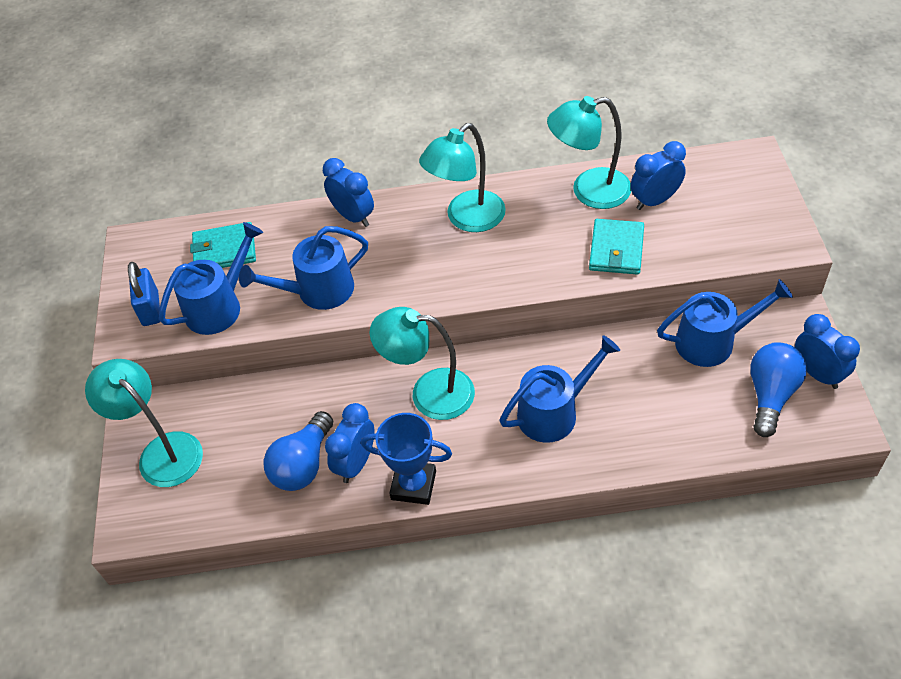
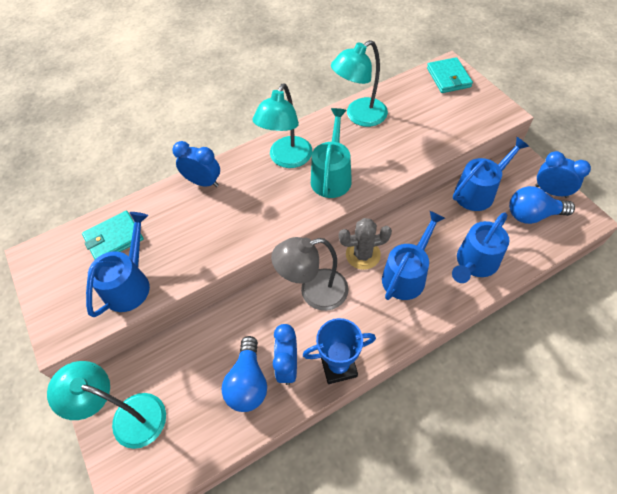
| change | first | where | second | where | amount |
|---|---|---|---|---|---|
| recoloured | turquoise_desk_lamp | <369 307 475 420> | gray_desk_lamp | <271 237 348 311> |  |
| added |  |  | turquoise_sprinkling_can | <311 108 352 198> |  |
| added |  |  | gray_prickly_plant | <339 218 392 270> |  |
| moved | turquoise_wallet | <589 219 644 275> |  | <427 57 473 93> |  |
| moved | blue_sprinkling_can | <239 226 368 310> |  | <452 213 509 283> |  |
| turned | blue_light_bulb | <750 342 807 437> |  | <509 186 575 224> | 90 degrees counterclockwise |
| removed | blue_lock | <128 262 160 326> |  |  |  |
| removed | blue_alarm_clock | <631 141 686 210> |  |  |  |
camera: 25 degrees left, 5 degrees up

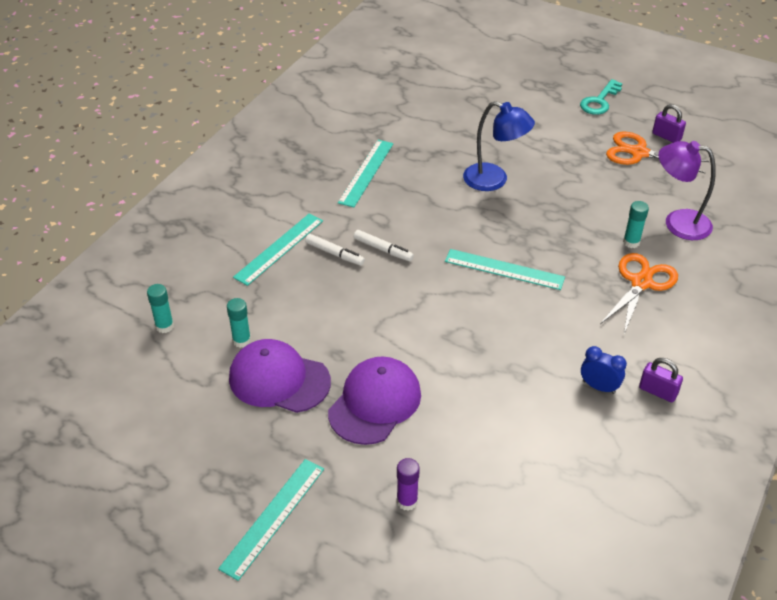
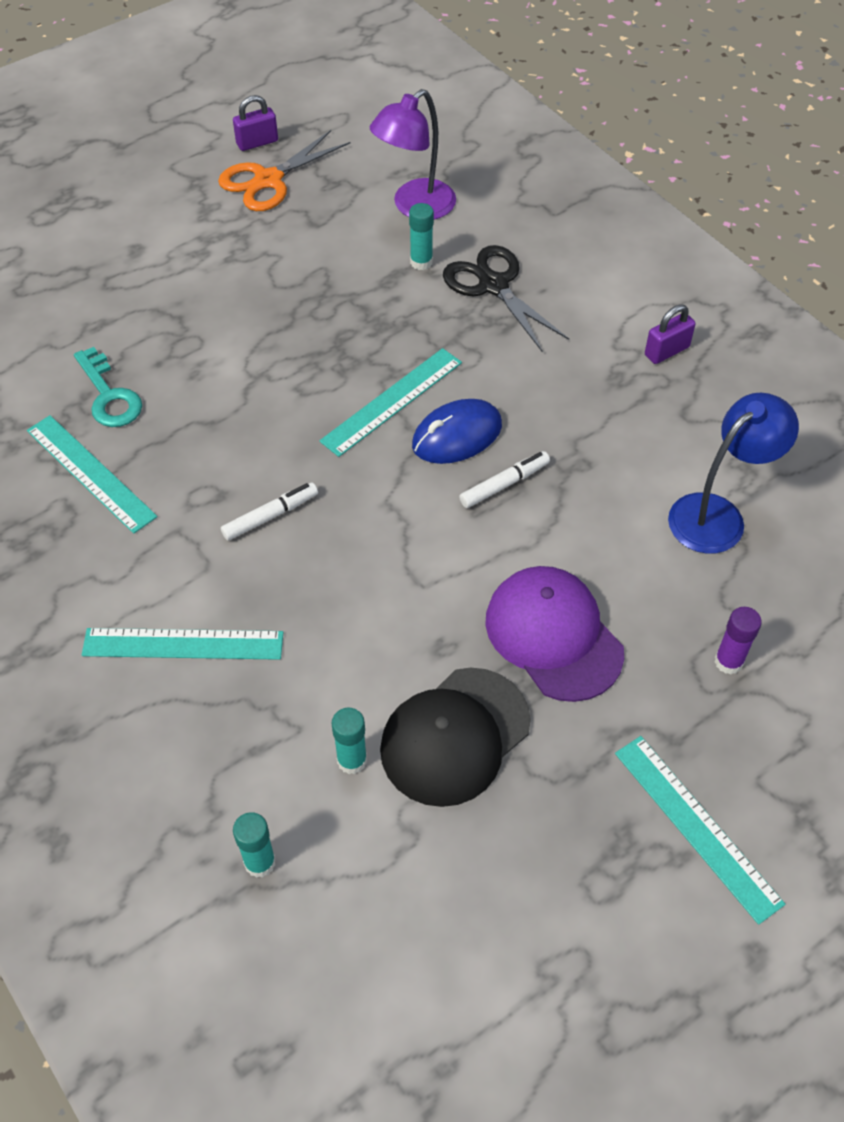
| change | first | where | second | where | amount |
|---|---|---|---|---|---|
| moved | turquoise_key | <580 79 622 115> |  | <74 347 142 427> |  |
| turned | turquoise_ruler | <233 213 323 286> |  | <82 628 283 660> | 60 degrees counterclockwise |
| recoloured | royal_purple_peaked_cap | <229 339 331 413> | ebony_peaked_cap | <380 668 531 807> |  |
| added |  |  | blue_PC_mouse | <412 399 502 464> |  |
| recoloured | orange_shears | <600 253 678 334> | ebony_shears | <443 245 569 351> |  |
| moved | white_felt_pen | <305 234 365 266> |  | <459 451 550 508> |  |
| moved | blue_desk_lamp | <463 101 535 191> |  | <668 393 799 554> |  |
| removed | blue_alarm_clock | <581 346 627 394> |  |  |  |
camera: 65 degrees left, 10 degrees up

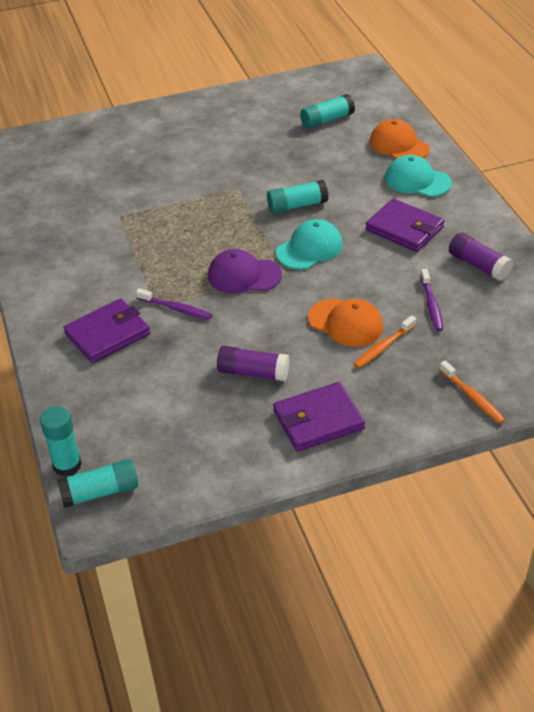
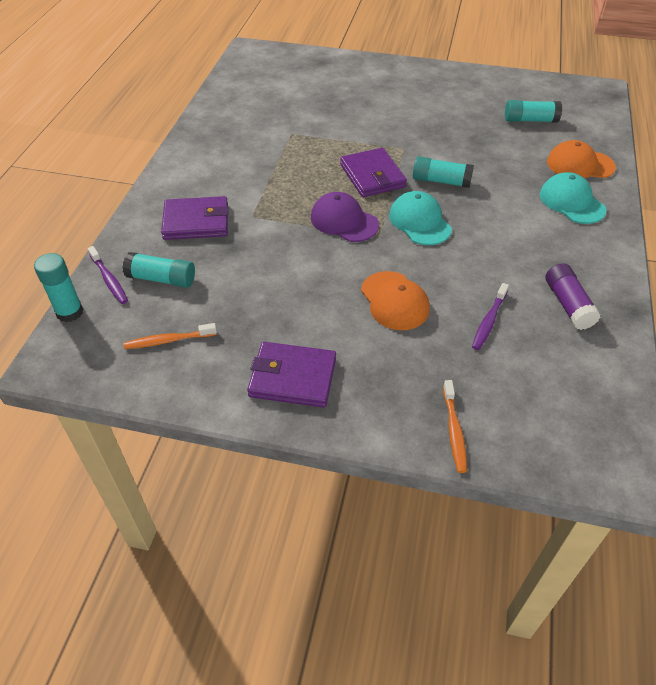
| change | first | where | second | where | amount |
|---|---|---|---|---|---|
| moved | royal_purple_toothbrush | <136 288 212 320> |  | <88 246 128 304> |  |
| moved | turquoise_glue | <57 459 138 508> |  | <122 252 195 288> |  |
| moved | orange_toothbrush | <354 315 416 368> |  | <123 323 217 349> |  |
| moved | royal_purple_wallet | <365 199 444 252> |  | <340 148 407 197> |  |
| turned | turquoise_peaked_cap | <276 219 343 270> |  | <389 191 452 245> | 105 degrees counterclockwise |
| turned | orange_peaked_cap | <370 119 430 159> |  | <547 140 616 178> | 75 degrees counterclockwise |
| removed | royal_purple_glue | <217 346 290 381> |  |  |  |
camera: 30 degrees right, 5 degrees up

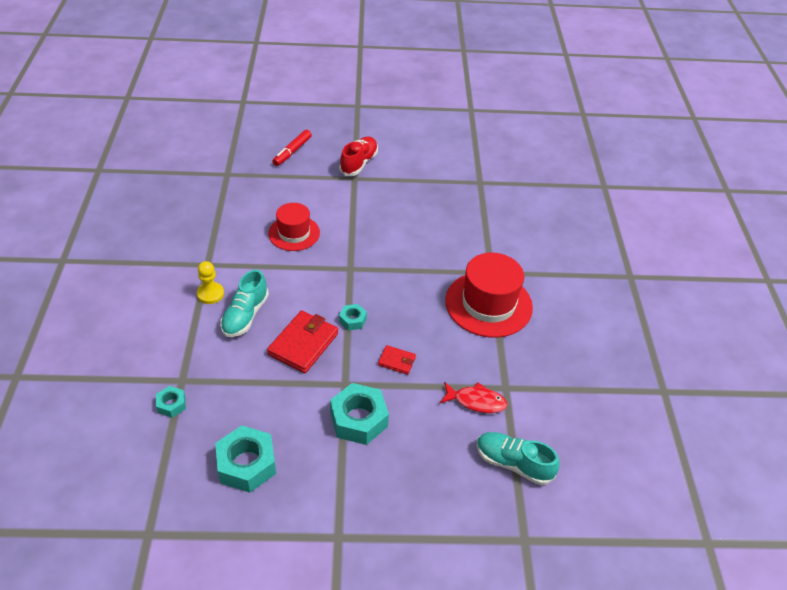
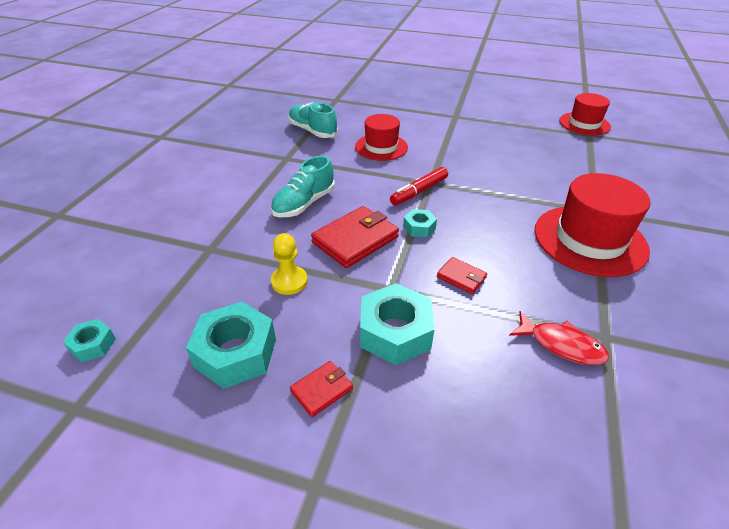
| change | first | where | second | where | amount |
|---|---|---|---|---|---|
| moved | turquoise_hexagon_nut | <156 386 186 418> |  | <63 319 116 363> |  |
| moved | golden_chess_pawn | <197 261 224 304> |  | <271 233 308 295> |  |
| moved | turquoise_lace-up_shoe | <476 432 560 485> |  | <288 102 338 138> |  |
| added |  |  | crimson_wallet | <290 361 353 417> |  |
| moved | crimson_felt_pen | <272 130 312 166> |  | <390 167 448 205> |  |
| added |  |  | crimson_top_hat | <559 93 611 135> |  |
| removed | crimson_lace-up_shoe | <339 137 378 176> |  |  |  |
camera: 20 degrees right, 5 degrees down

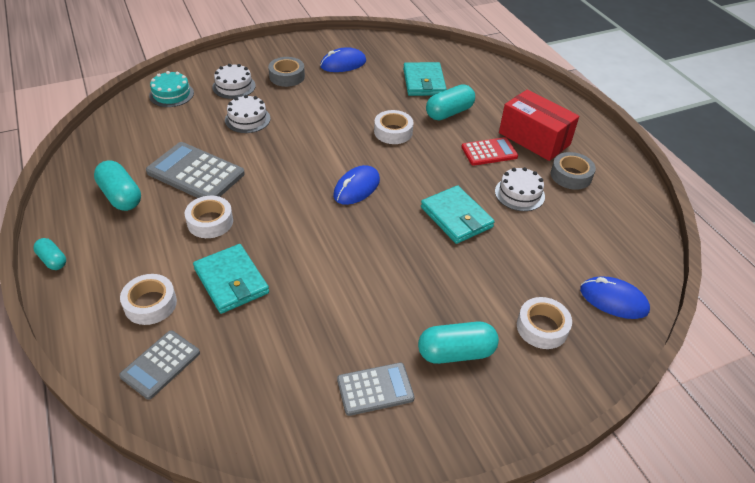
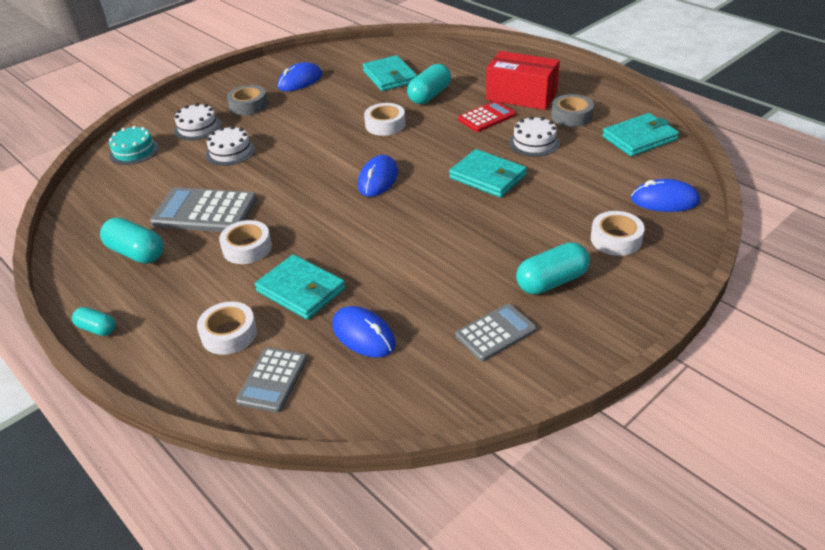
| change | first | where | second | where | amount |
|---|---|---|---|---|---|
| added |  |  | blue_PC_mouse | <332 306 396 358> |  |
| added |  |  | turquoise_wallet | <602 113 679 157> |  |
camera: 15 degrees left, 5 degrees down

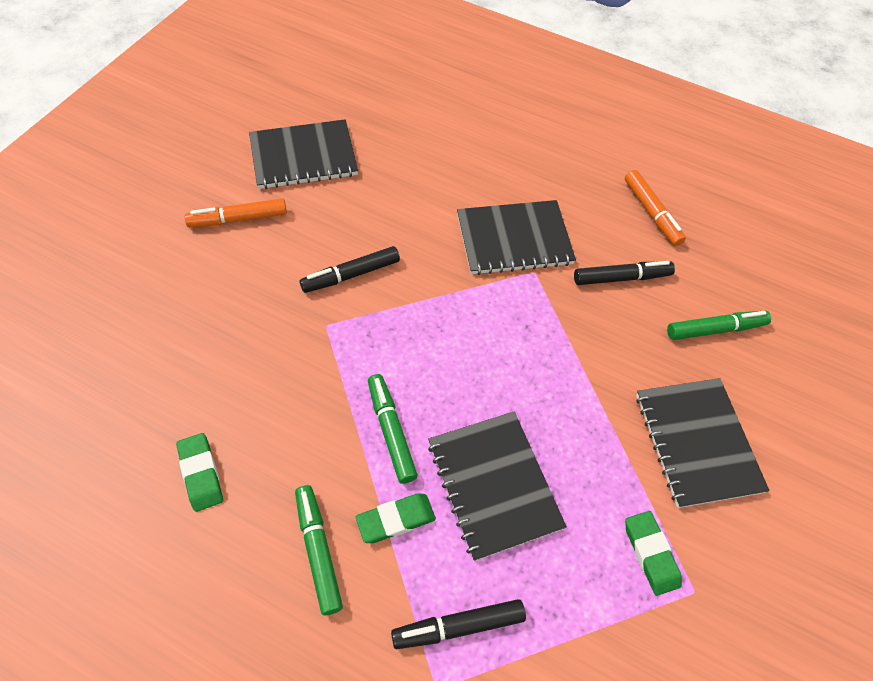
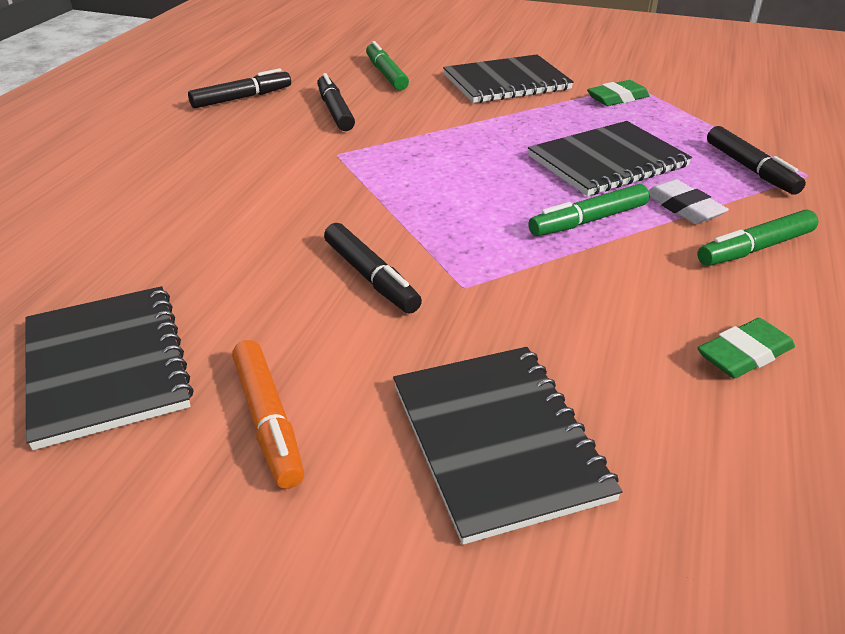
| change | first | where | second | where | amount |
|---|---|---|---|---|---|
| recoloured | orange_felt_pen | <625 170 686 246> | ebony_felt_pen | <188 68 291 108> |  |
| moved | ebony_notebook | <457 200 576 275> |  | <393 347 623 545> |  |
| recoloured | emerald_pencil_eraser | <356 493 436 543> | white_pencil_eraser | <648 179 729 224> |  |
camera: 95 degrees left, 20 degrees down

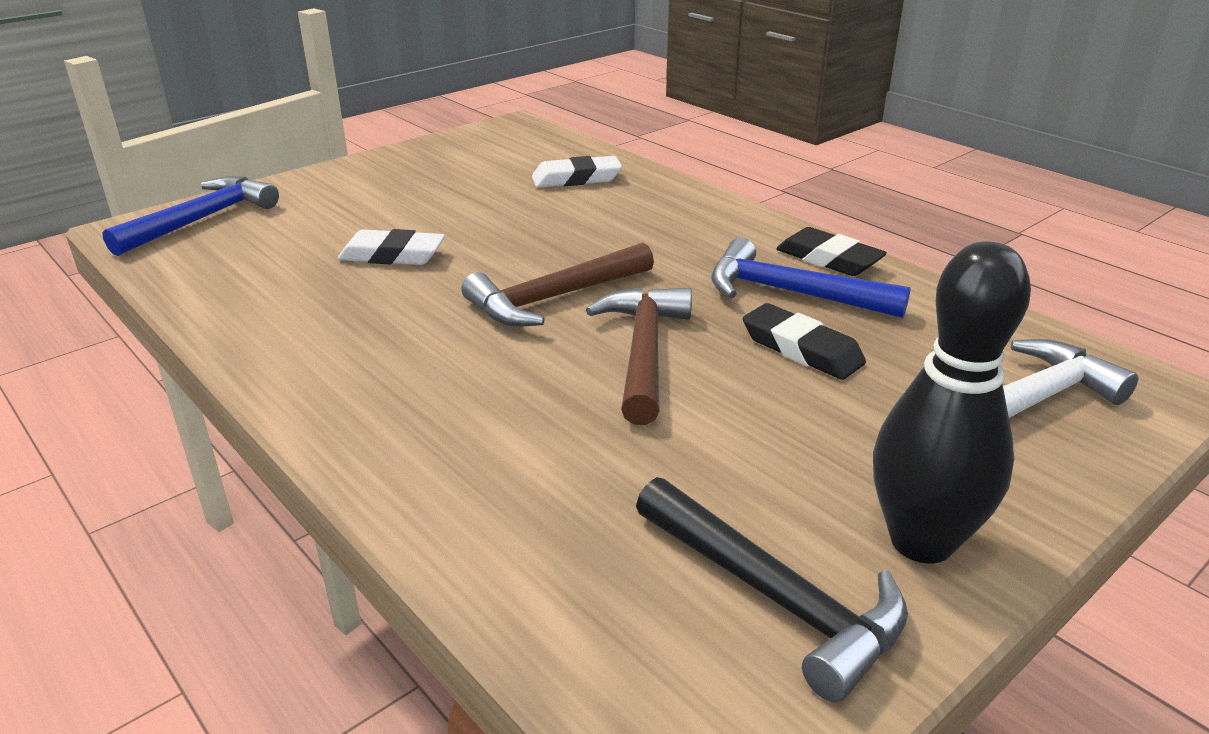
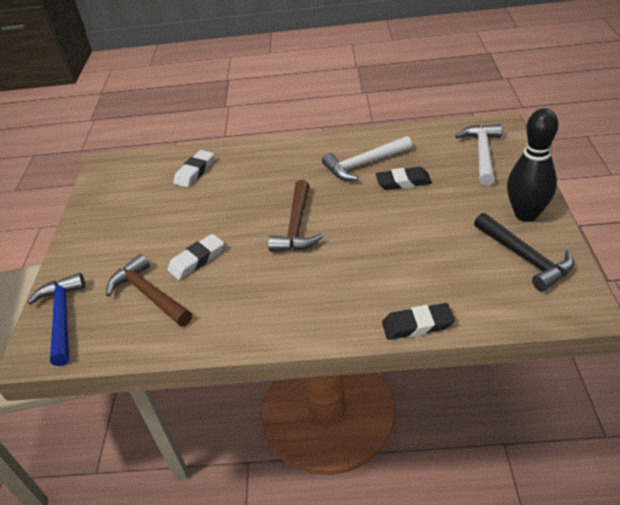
| change | first | where | second | where | amount |
|---|---|---|---|---|---|
| moved | dark_brown_hammer | <586 287 692 425> |  | <106 254 192 327> |  |
| recoloured | blue_hammer | <711 238 911 318> | white_hammer | <322 136 412 180> |  |
| moved | ebony_pencil_eraser | <776 227 887 276> |  | <382 303 455 340> |  |
| turned | ebony_hammer | <636 477 908 702> |  | <474 213 574 292> | 60 degrees clockwise |
camera: 45 degrees left, 10 degrees up

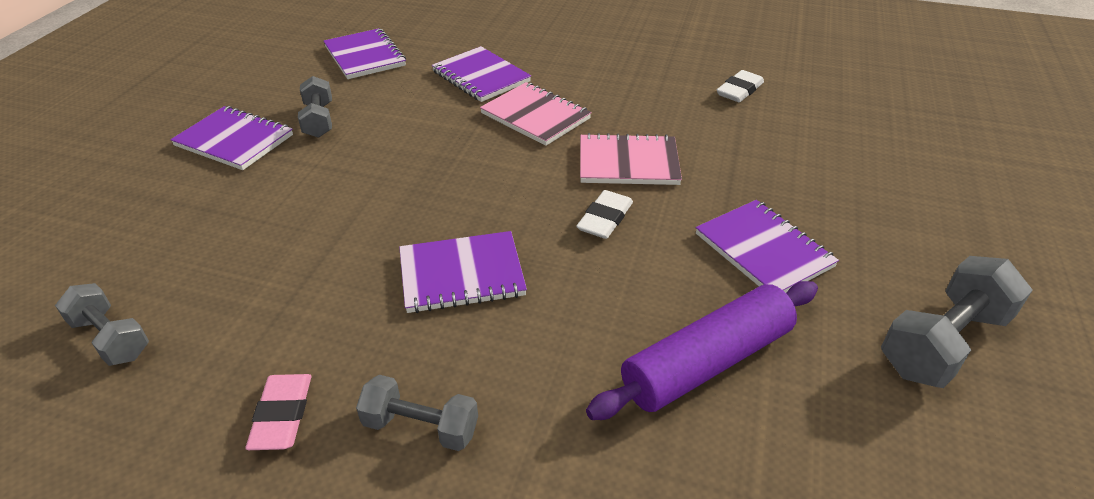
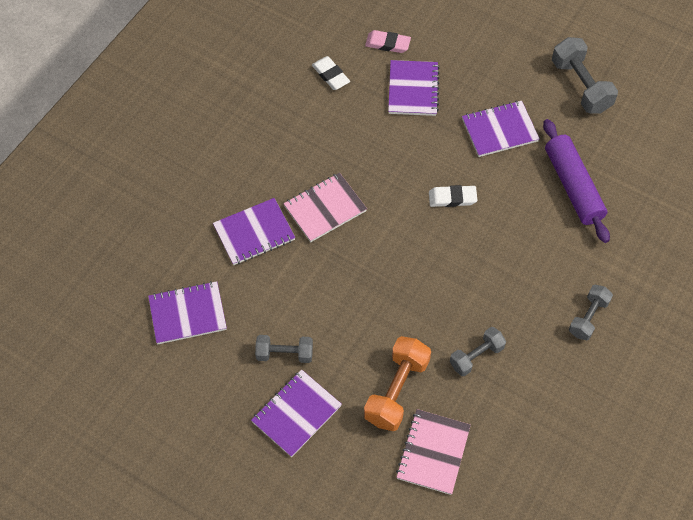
| change | first | where | second | where | amount |
|---|---|---|---|---|---|
| added |  |  | orange_hand_weight | <364 336 431 431> |  |
| moved | pink_pencil_eraser | <245 374 311 450> |  | <365 30 411 53> |  |
| moved | royal_purple_notebook | <399 231 527 313> |  | <388 60 440 116> |  |
| moved | pink_notebook | <580 133 682 185> |  | <396 409 471 495> |  |
| turned | white_pencil_eraser | <576 190 633 239> |  | <429 185 477 207> | 45 degrees counterclockwise |
| moved | gray_hand_weight | <55 283 149 366> |  | <450 327 506 376> |  |
camera: 75 degrees left, 20 degrees up

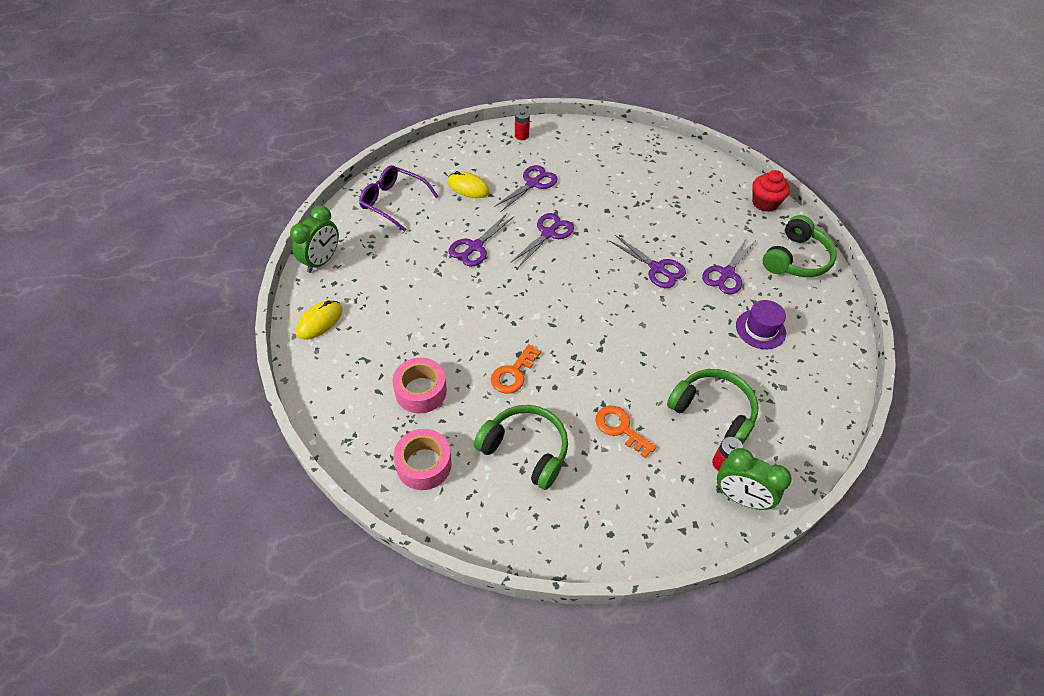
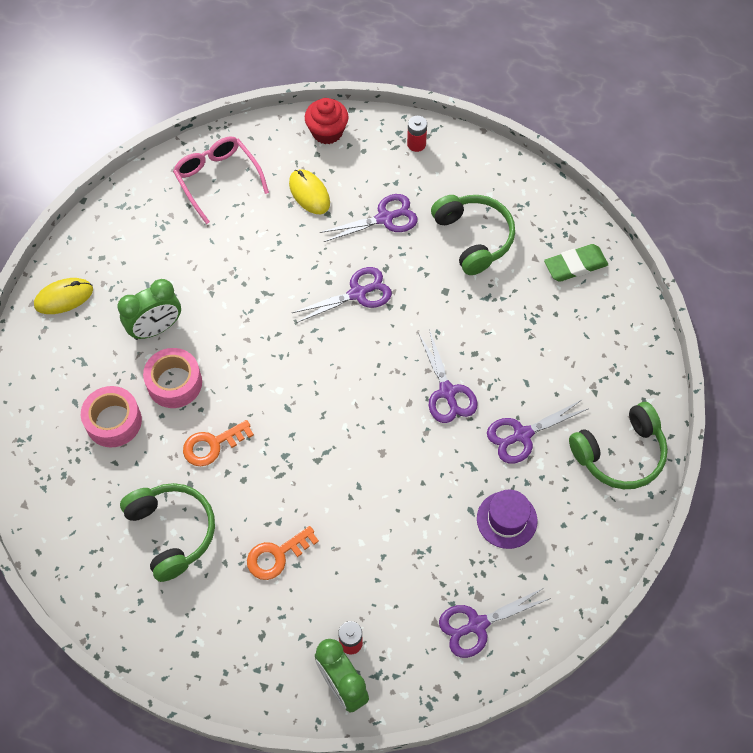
| change | first | where | second | where | amount |
|---|---|---|---|---|---|
| moved | emerald_alarm_clock | <290 206 339 273> |  | <118 279 181 340> |  |
| moved | pink_sticky_tape | <393 429 452 490> |  | <143 348 202 408> |  |
| recoloured | royal_purple_eyeglasses | <359 165 439 232> | pink_eyeglasses | <173 136 269 224> |  |
| turned | orange_key | <595 406 656 458> |  | <247 526 319 580> | 105 degrees counterclockwise |
| moved | crimson_fairy_cake | <752 170 790 212> |  | <305 98 348 144> |  |
| moved | emerald_headset | <667 369 759 445> |  | <431 195 515 275> |  |
| moved | royal_purple_shears | <448 214 514 267> |  | <439 587 551 658> |  |
| added |  |  | emerald_pencil_eraser | <544 244 608 282> |  |
camera: 30 degrees right, 10 degrees up

